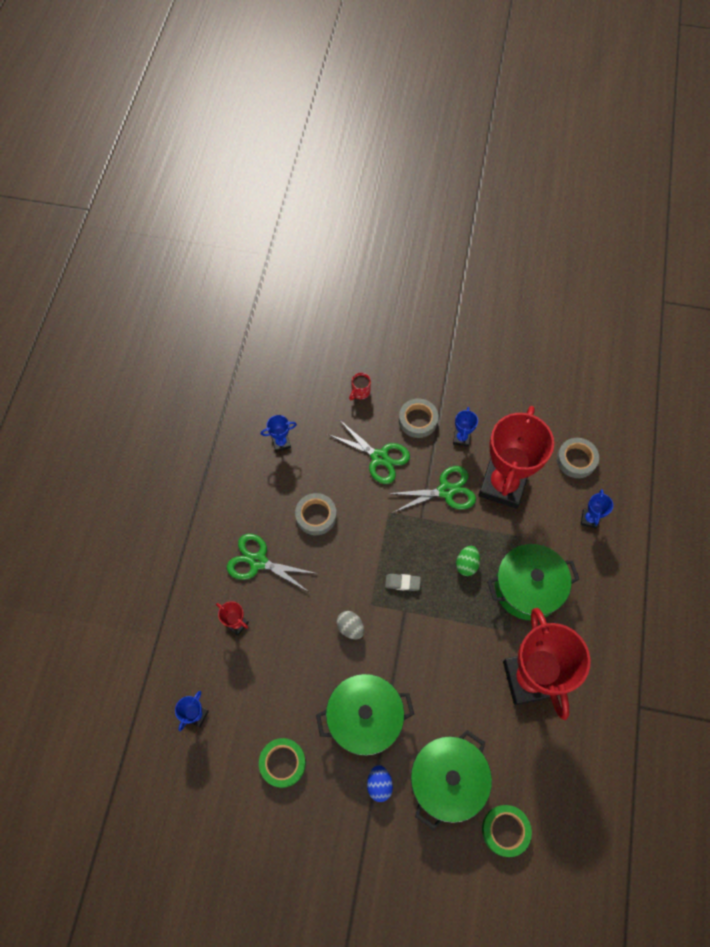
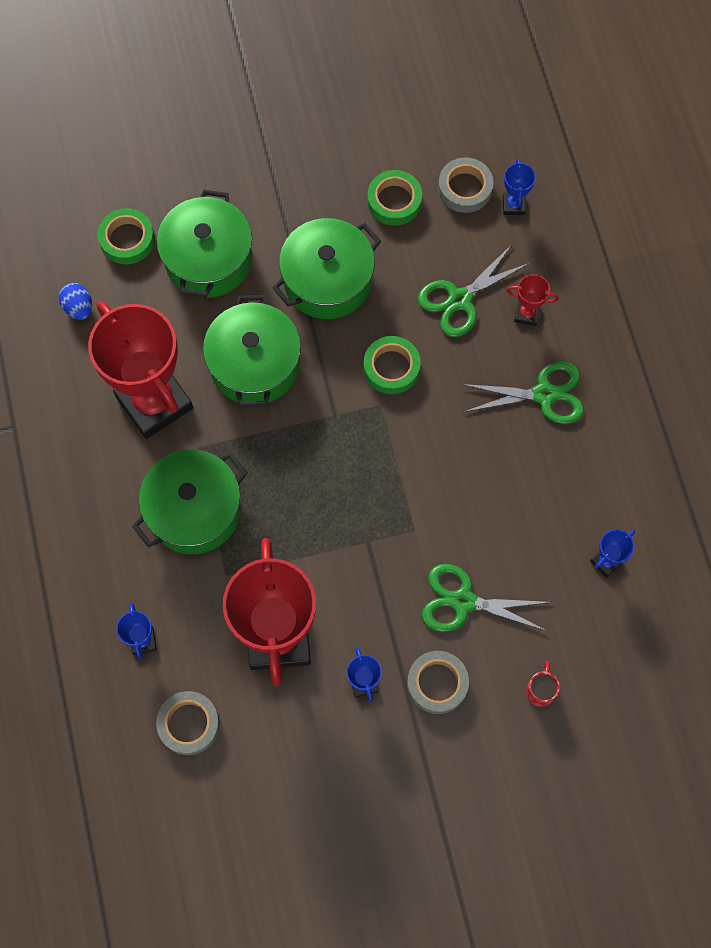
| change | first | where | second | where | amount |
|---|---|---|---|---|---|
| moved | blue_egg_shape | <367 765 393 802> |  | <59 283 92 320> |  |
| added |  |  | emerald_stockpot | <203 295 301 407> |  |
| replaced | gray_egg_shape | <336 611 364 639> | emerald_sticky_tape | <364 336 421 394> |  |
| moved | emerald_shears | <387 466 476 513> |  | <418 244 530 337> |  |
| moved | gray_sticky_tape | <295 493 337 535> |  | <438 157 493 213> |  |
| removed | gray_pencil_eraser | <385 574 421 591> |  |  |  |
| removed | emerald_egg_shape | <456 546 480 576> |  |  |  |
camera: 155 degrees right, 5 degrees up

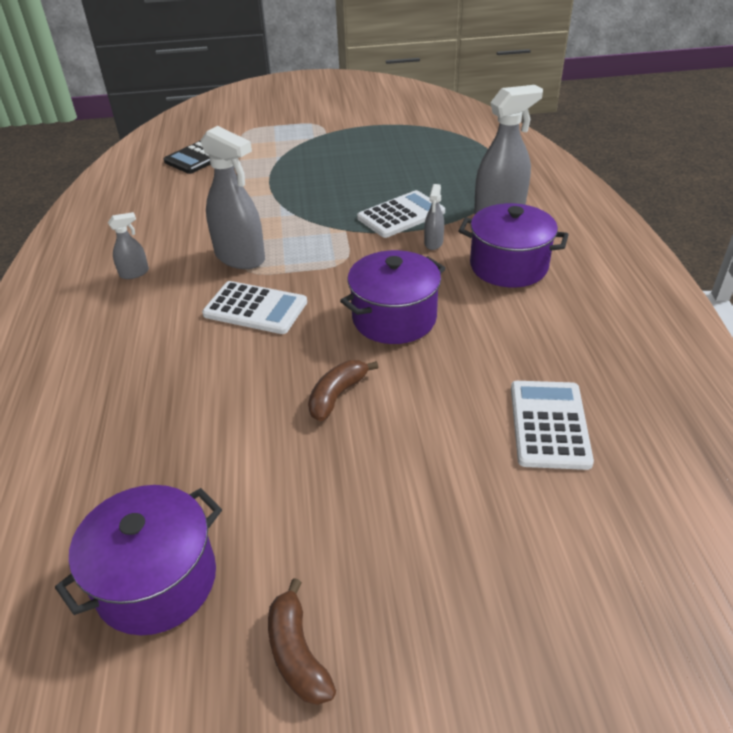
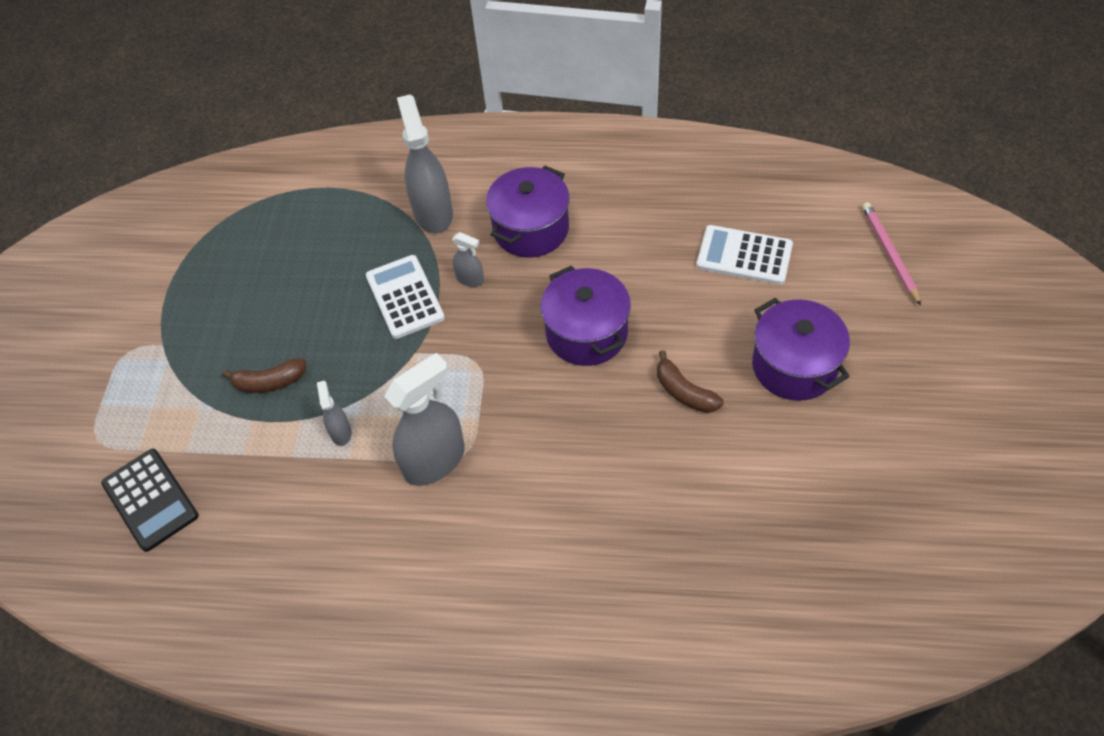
| change | first | where | second | where | amount |
|---|---|---|---|---|---|
| moved | dark_brown_banana_fruit | <268 578 336 705> |  | <222 358 306 393> |  |
| moved | gray_spray_cleaner | <108 212 149 279> |  | <317 381 351 446> |  |
| moved | royal_purple_stockpot | <55 485 222 635> |  | <752 298 850 401> |  |
| added |  |  | pink_wooden_pencil | <862 202 921 306> |  |
| removed | white_adding_machine | <202 281 307 334> |  |  |  |
camera: 75 degrees left, 15 degrees up

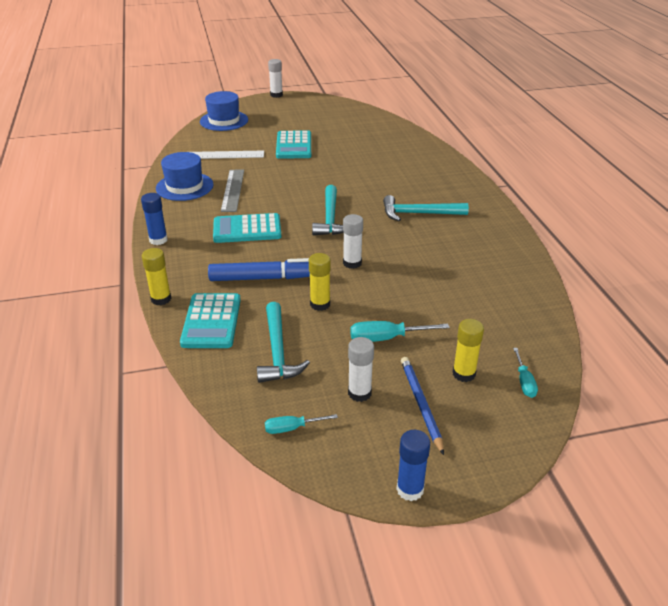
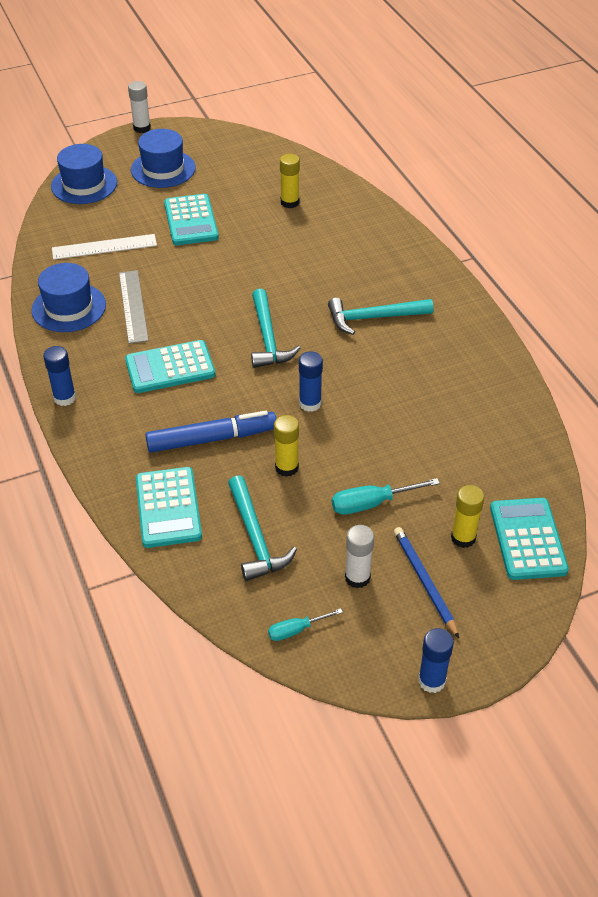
| change | first | where | second | where | amount |
|---|---|---|---|---|---|
| added |  |  | blue_top_hat | <131 129 196 188> |  |
| moved | golden_glue | <142 248 172 305> |  | <280 154 300 208> |  |
| recoloured | white_glue | <343 214 363 269> | blue_glue | <299 351 323 412> |  |
| replaced | turquoise_screwdriver | <513 348 538 398> | turquoise_adding_machine | <490 498 569 580> |  |
camera: 10 degrees left, 10 degrees up

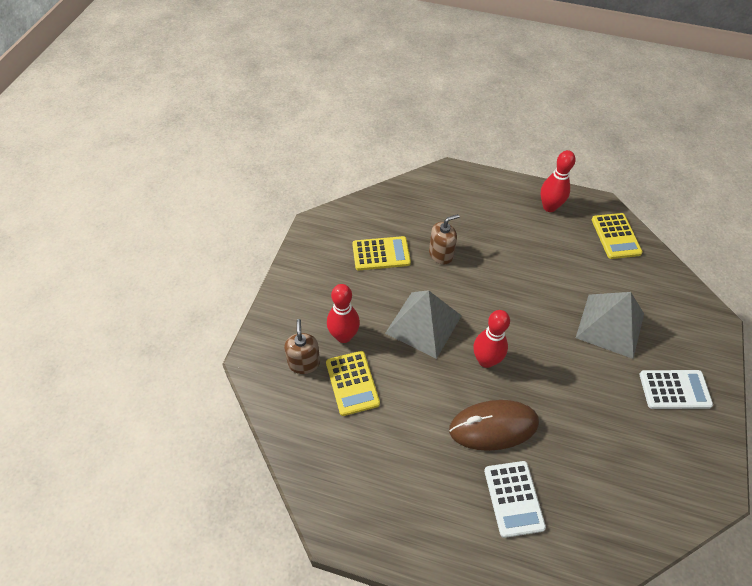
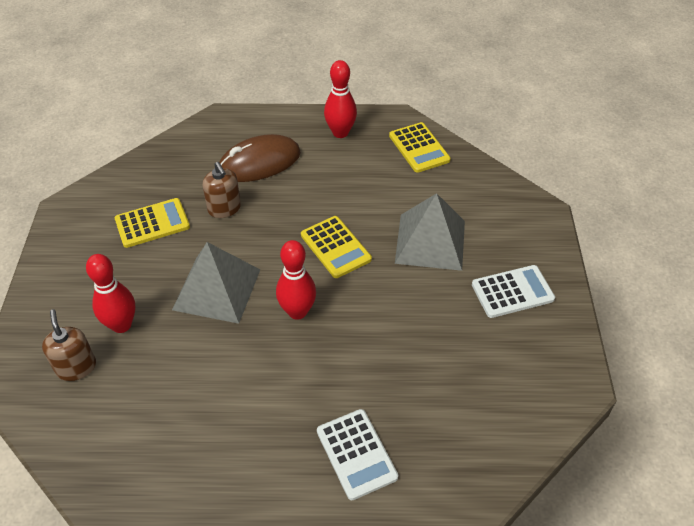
| change | first | where | second | where | amount |
|---|---|---|---|---|---|
| turned | dark_brown_pump_bottle | <429 214 460 264> |  | <203 162 241 218> | 105 degrees clockwise |
| moved | dark_brown_PC_mouse | <449 400 539 451> |  | <219 134 301 182> |  |
| moved | golden_adding_machine | <326 351 380 416> |  | <301 216 372 278> |  |
camera: 15 degrees left, 5 degrees down

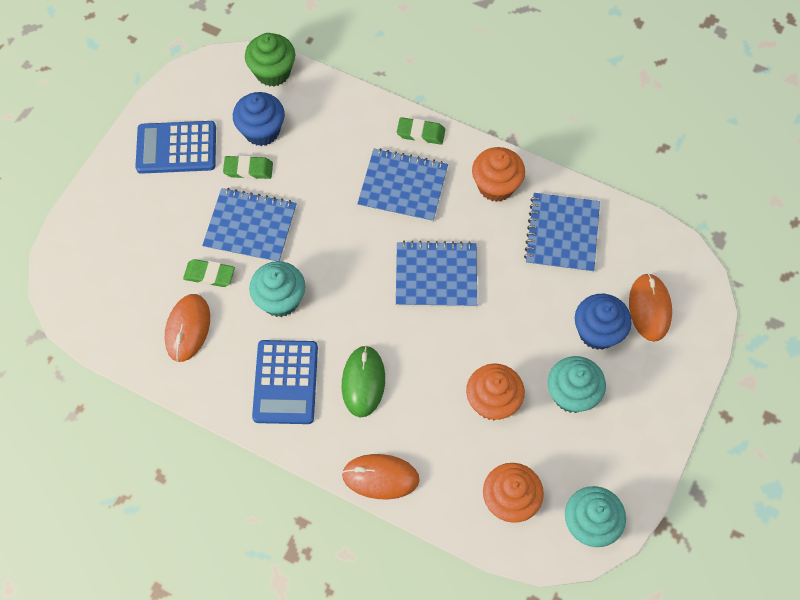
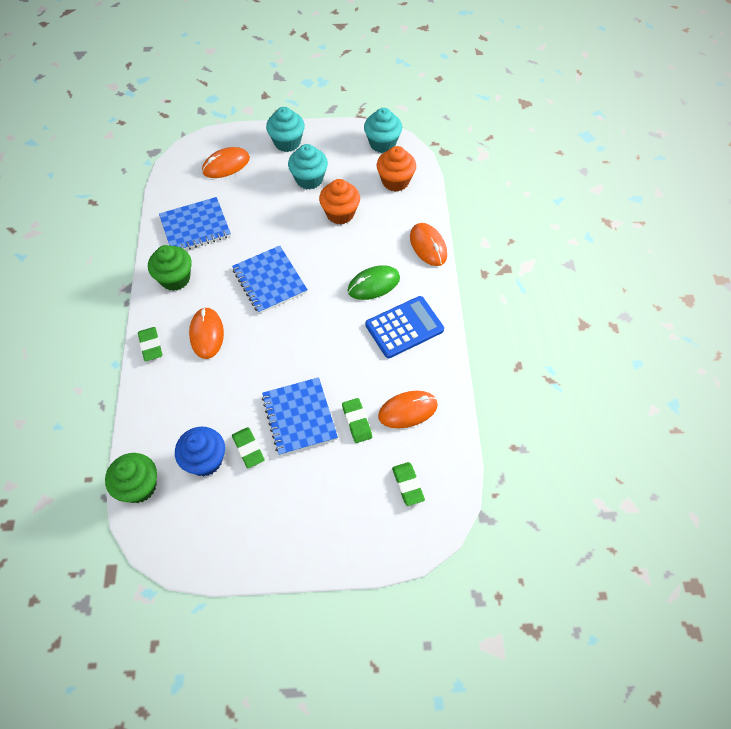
| change | first | where | second | where | amount |
|---|---|---|---|---|---|
| recoloured | orange_fairy_cake | <472 147 525 202> | emerald_fairy_cake | <148 245 192 291> |  |
| replaced | blue_notebook | <357 148 448 222> | orange_PC_mouse | <189 307 224 359> |  |
| moved | turquoise_fairy_cake | <249 261 305 317> |  | <266 107 305 152> |  |
| added |  |  | emerald_pencil_eraser | <392 462 425 506> |  |
| removed | blue_adding_machine | <135 121 216 174> |  |  |  |
| removed | blue_fairy_cake | <575 294 632 350> |  |  |  |
camera: 120 degrees left, 5 degrees down

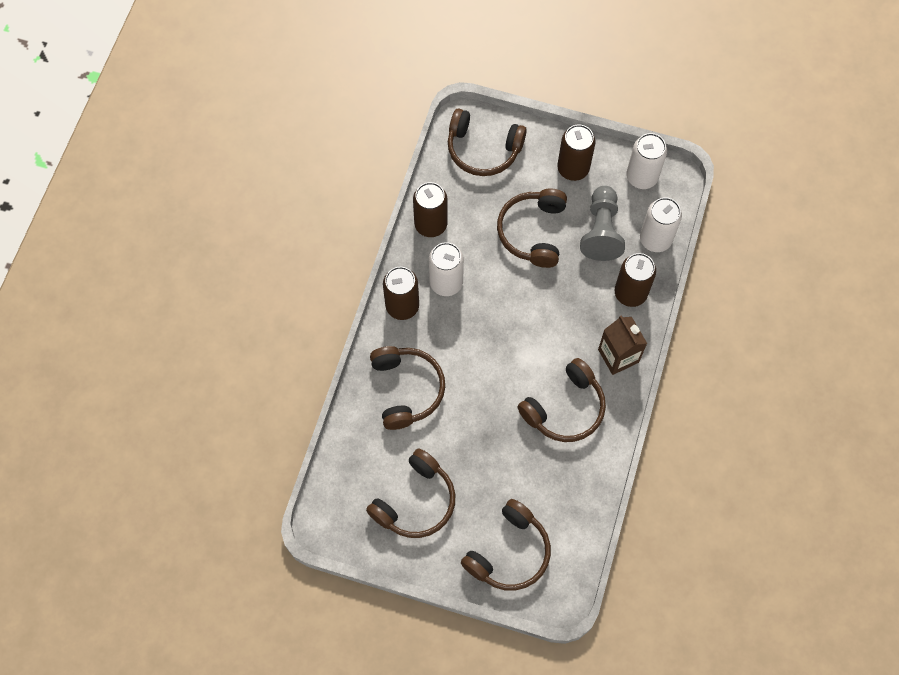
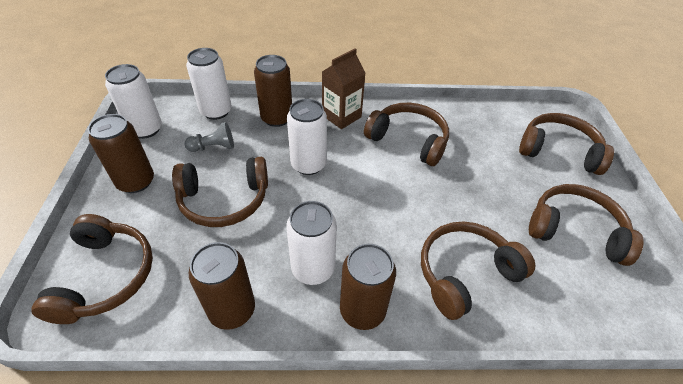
| change | first | where | second | where | amount |
|---|---|---|---|---|---|
| resized | gray_chess_pawn | <580 186 625 261> |  | <184 122 234 152> | x0.58 |
| added |  |  | white_can | <287 99 327 175> |  |
camera: 110 degrees left, 20 degrees down

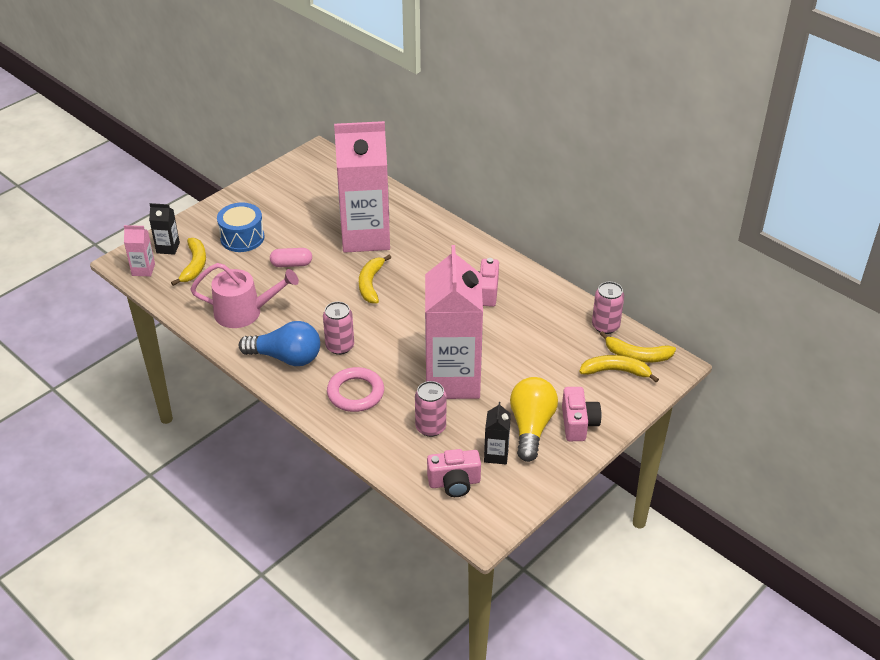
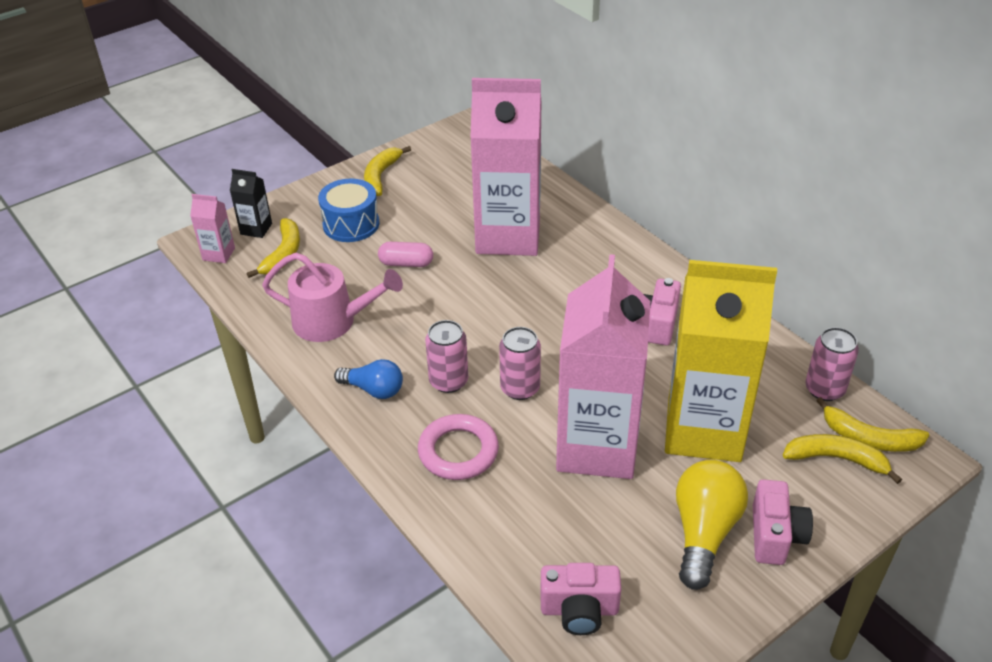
| change | first | where | second | where | amount |
|---|---|---|---|---|---|
| resized | blue_light_bulb | <239 321 320 366> |  | <334 359 403 399> | x0.64 |
| moved | golden_banana_fruit | <359 254 392 303> |  | <364 146 411 196> |  |
| moved | pink_can | <415 381 446 437> |  | <499 327 541 400> |  |
| added |  |  | golden_juice_carton | <665 260 777 462> |  |
| removed | ebony_juice_carton | <484 402 511 465> |  |  |  |
camera: 10 degrees right, 0 degrees up

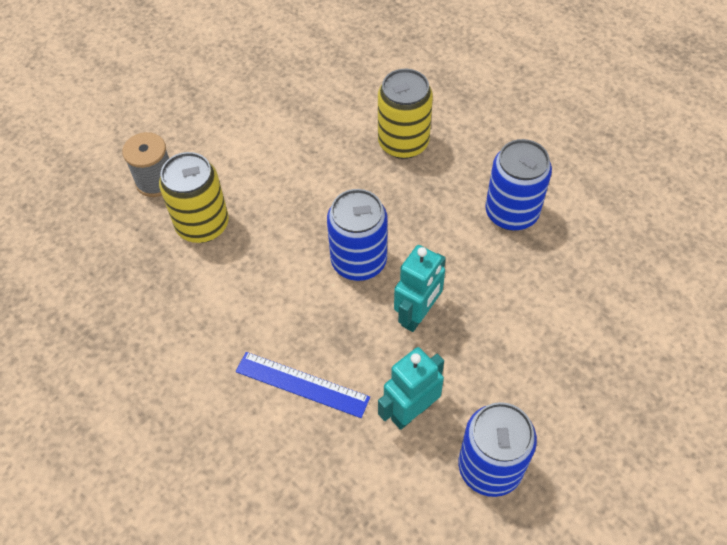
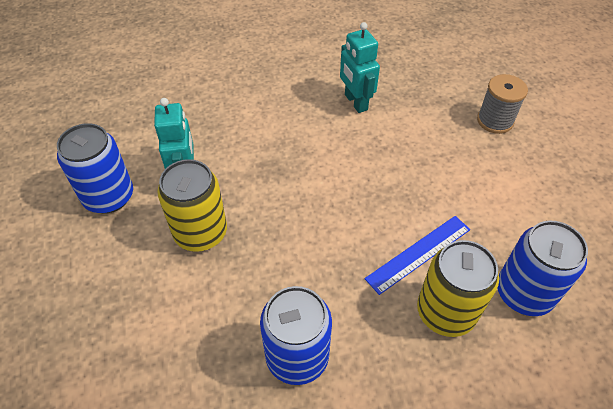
| change | first | where | second | where | amount |
|---|---|---|---|---|---|
| moved | golden_can | <159 152 229 243> |  | <157 159 227 252> |  |
| moved | turquoise_robot_figure | <394 245 446 332> |  | <340 22 380 113> |  |
| moved | blue_ruler | <236 352 370 418> |  | <365 216 470 295> |  |
| moved | blue_can | <327 189 388 281> |  | <497 221 588 316> |  |
camera: 120 degrees right, 5 degrees down

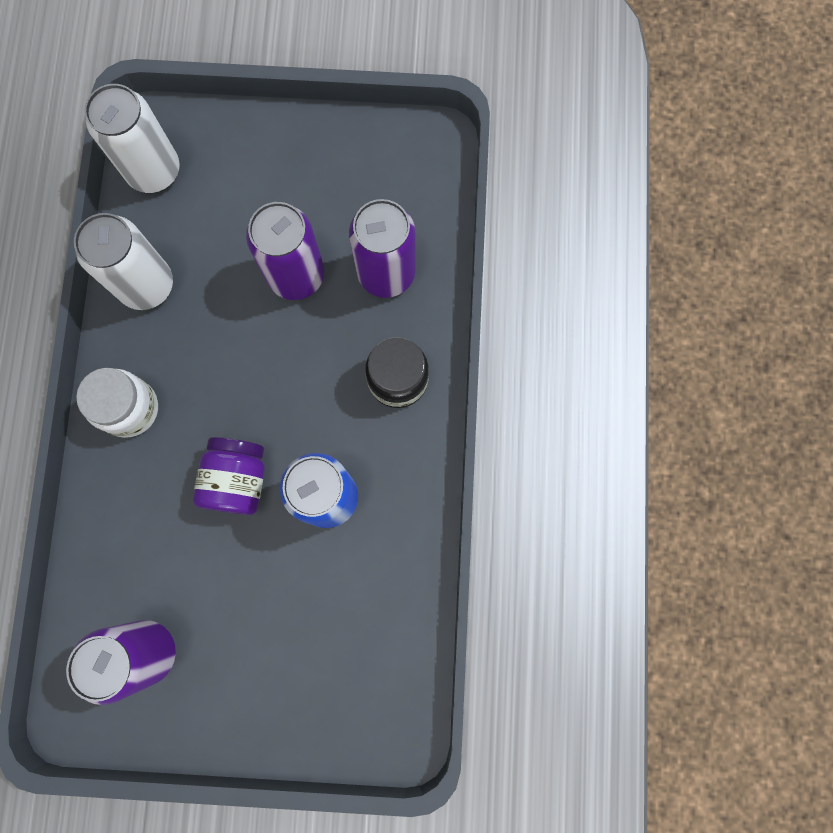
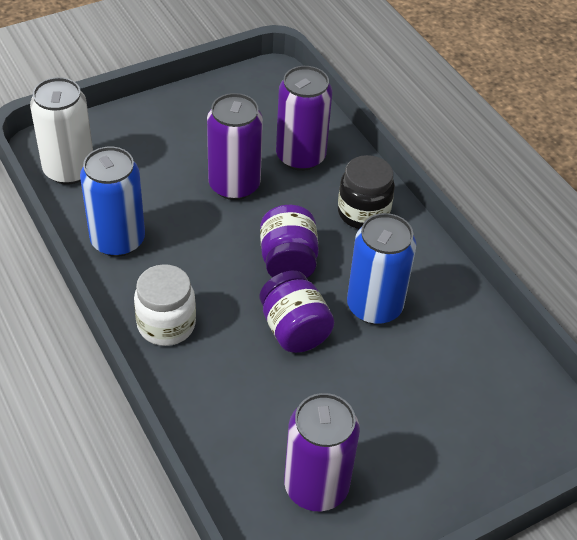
| change | first | where | second | where | amount |
|---|---|---|---|---|---|
| recoloured | white_can | <74 213 173 310> | blue_can | <80 147 145 257> |  |
| added |  |  | royal_purple_jar | <260 205 319 278> |  |
camera: 35 degrees left, 30 degrees down

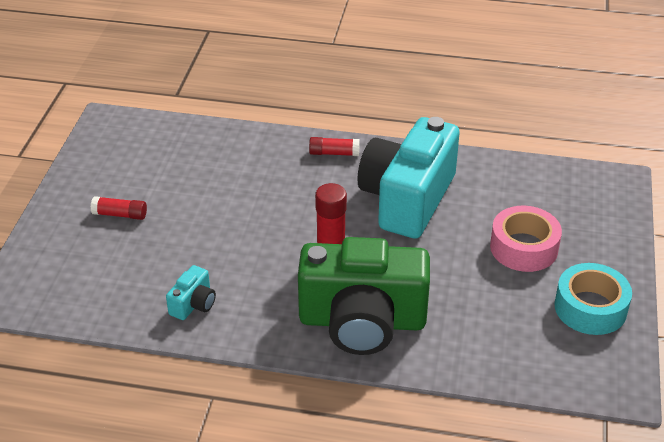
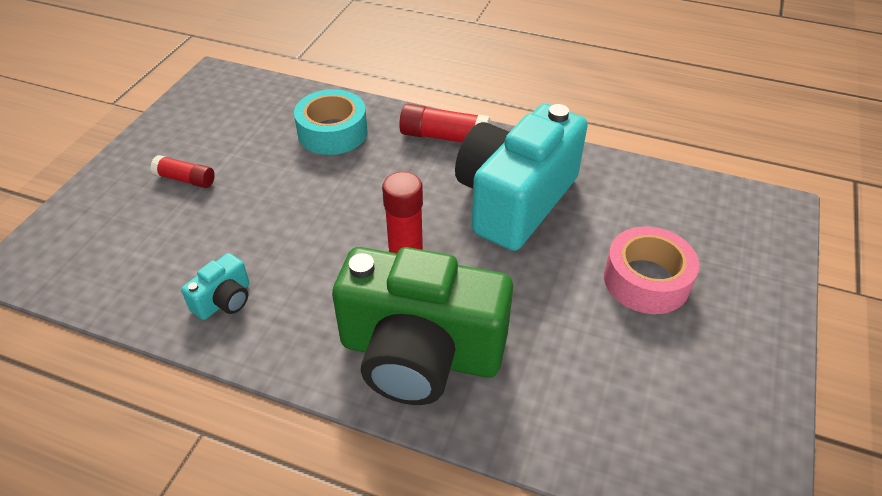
| change | first | where | second | where | amount |
|---|---|---|---|---|---|
| moved | turquoise_sticky_tape | <555 263 632 335> |  | <294 89 368 155> |  |
| resized | crimson_glue | <309 137 360 156> |  | <399 104 490 143> | x1.53 |
camera: 10 degrees right, 5 degrees up

